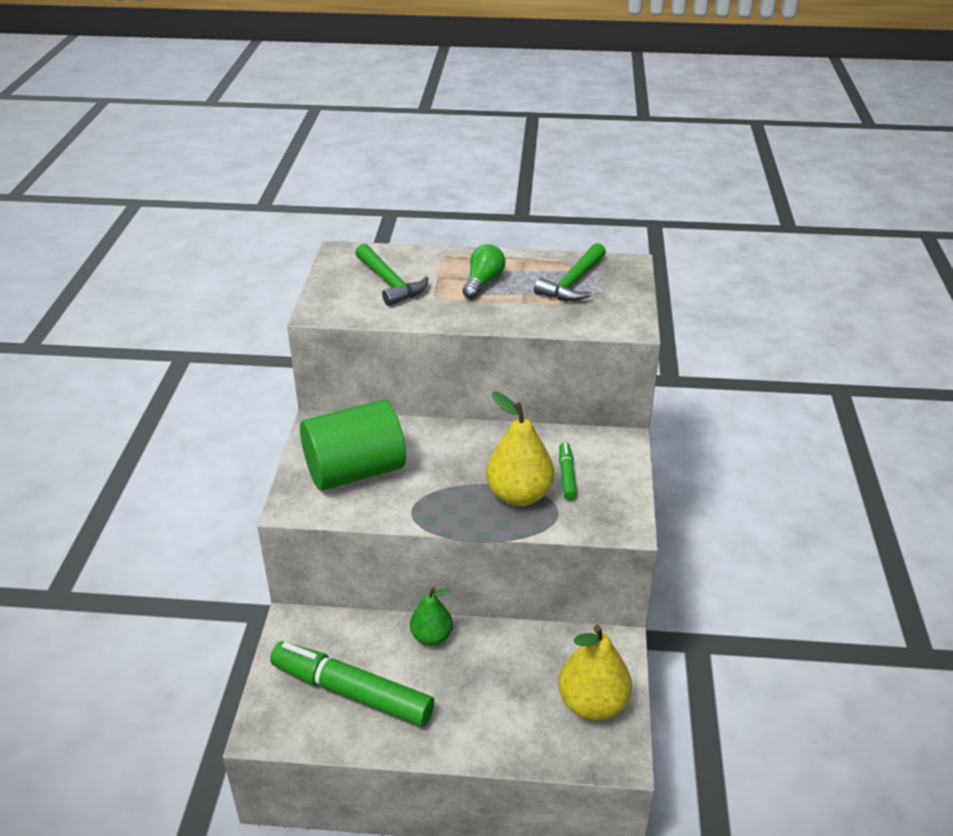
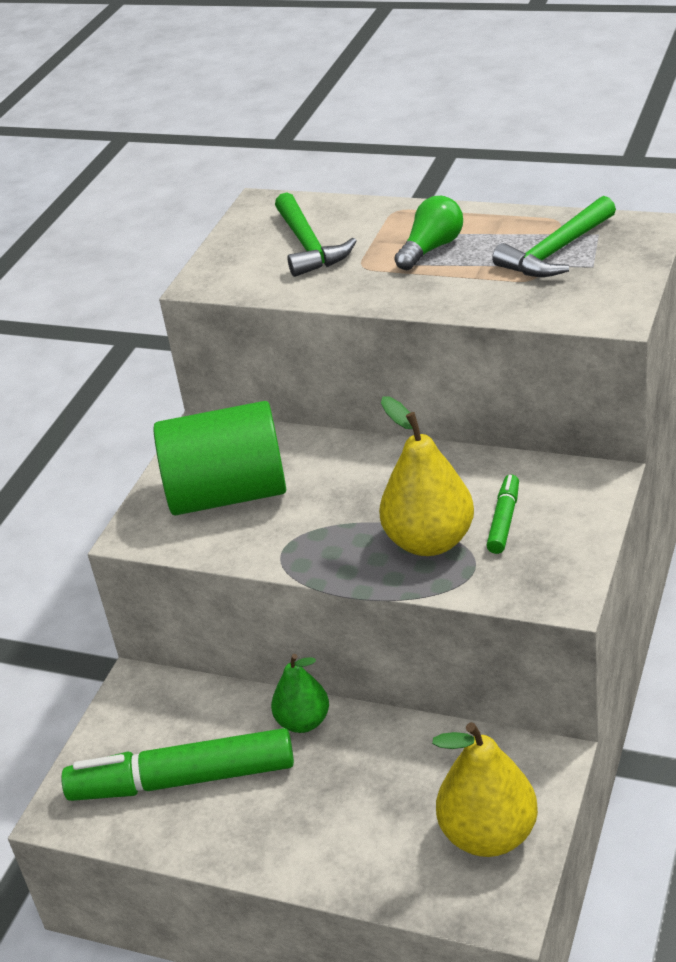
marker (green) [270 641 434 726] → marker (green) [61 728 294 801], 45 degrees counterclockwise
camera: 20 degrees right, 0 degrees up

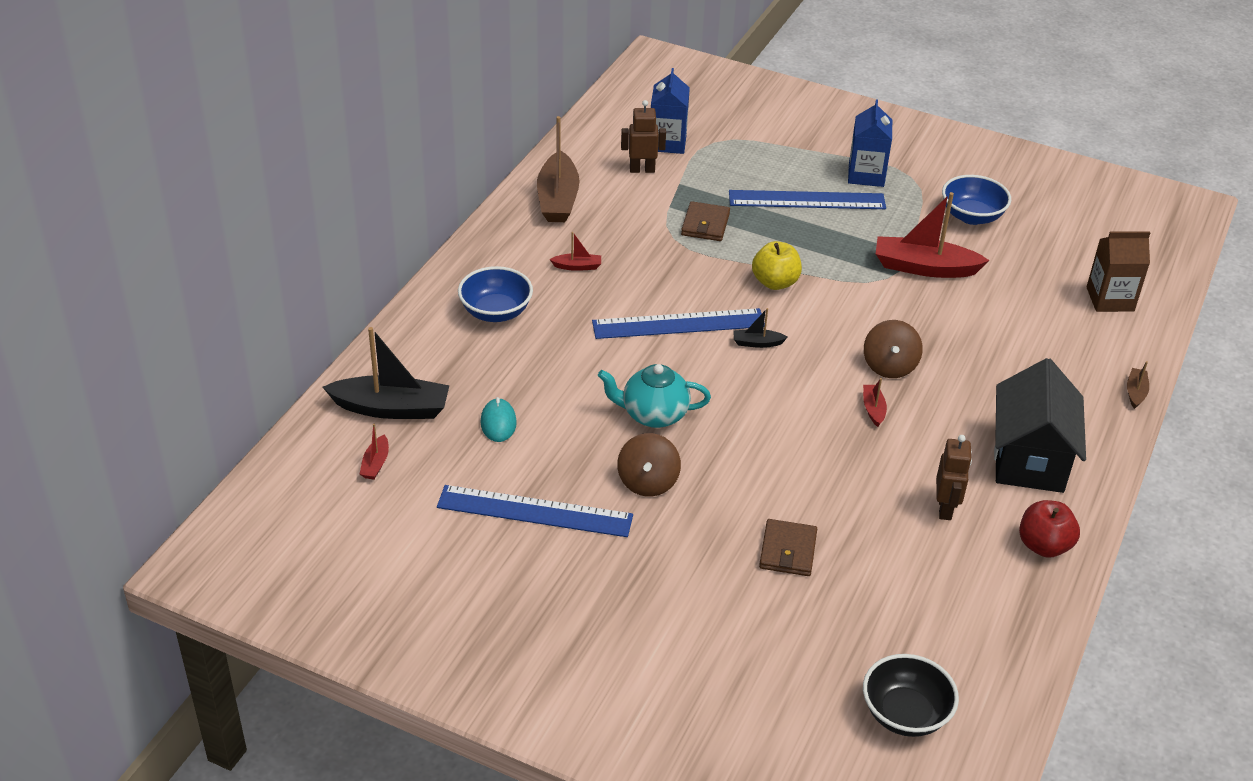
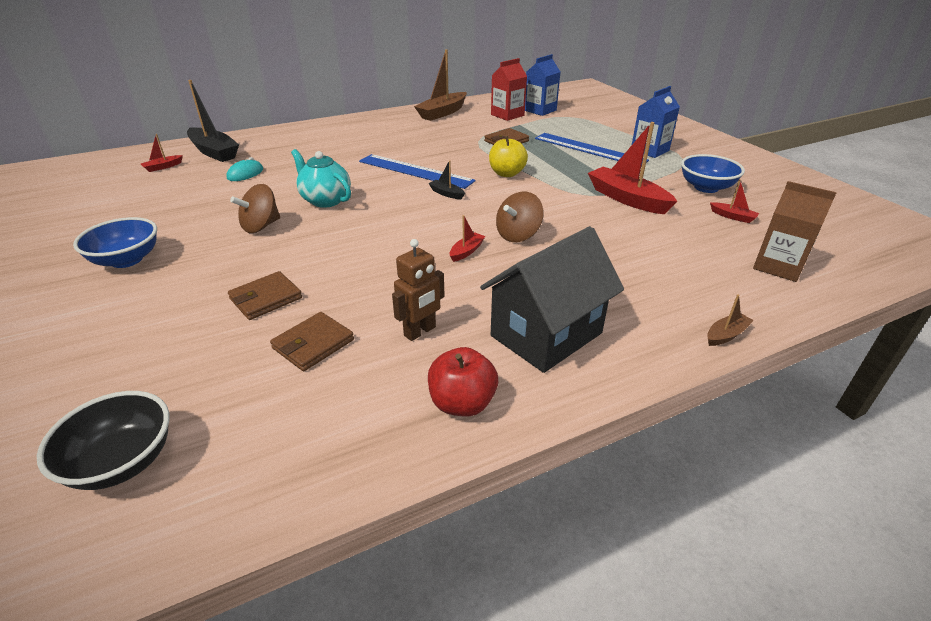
ruler (blue) [437 485 633 537] → -
bowl (blue) [458 266 533 322] → bowl (blue) [73 217 157 268], shifted
boat (red) [550 232 601 271] → boat (red) [710 179 759 223], shifted
robot (brown) [621 100 666 173] → carton (red) [491 58 527 121]
- → wallet (brown) [270 312 354 371]
camera: 40 degrees right, 5 degrees down

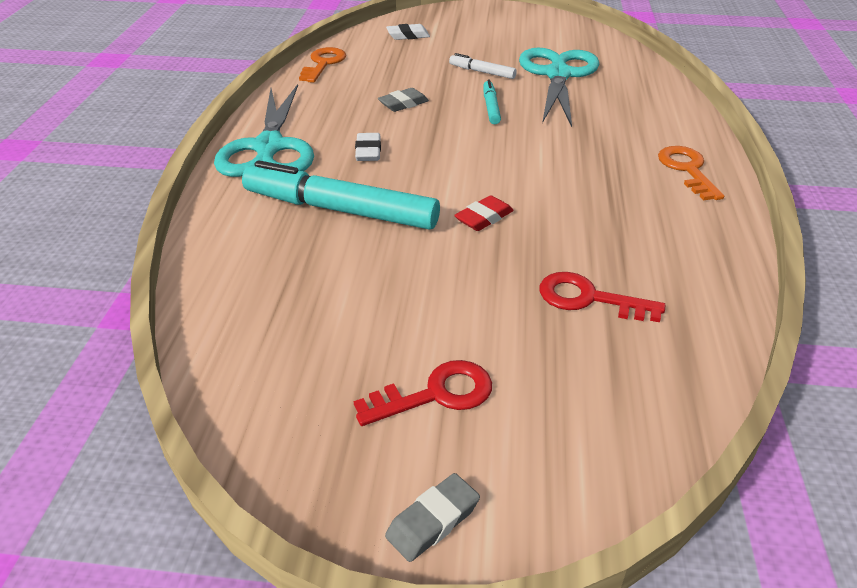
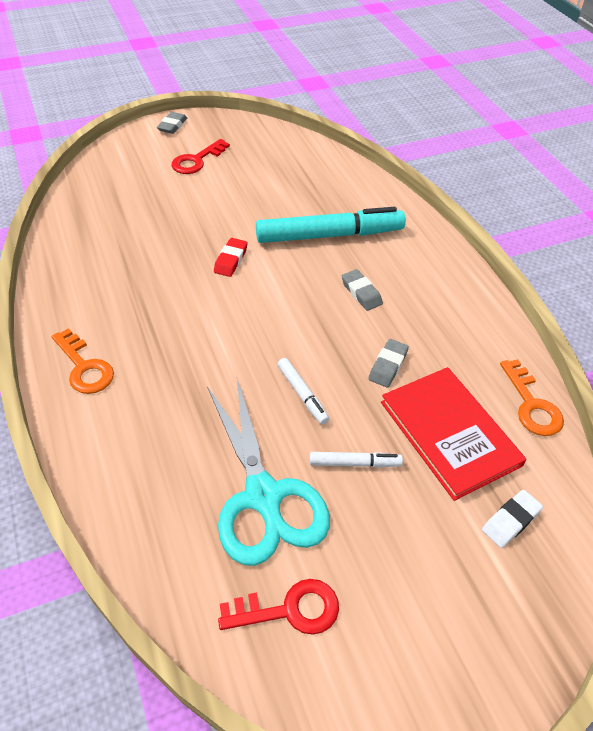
scissors (turquoise) [214 84 314 177] → -
eraser (white) [355 133 381 161] → eraser (grey) [342 269 383 311]
marker (turquoise) [483 80 501 124] → marker (white) [277 358 329 425]
key (red) [540 272 666 322] → key (red) [218 579 339 635], shifted
- → book (red) [381 367 527 501]
camera: 150 degrees right, 10 degrees up

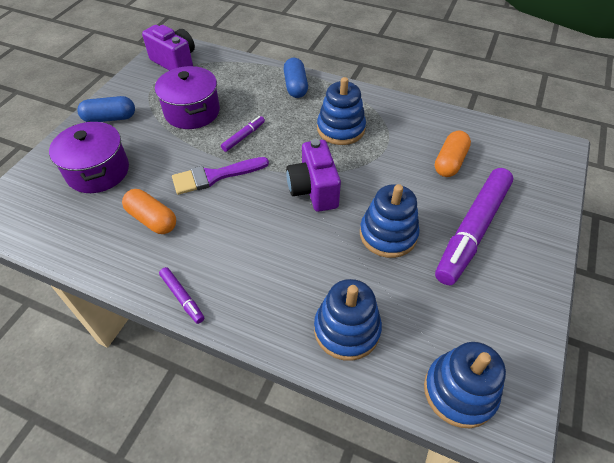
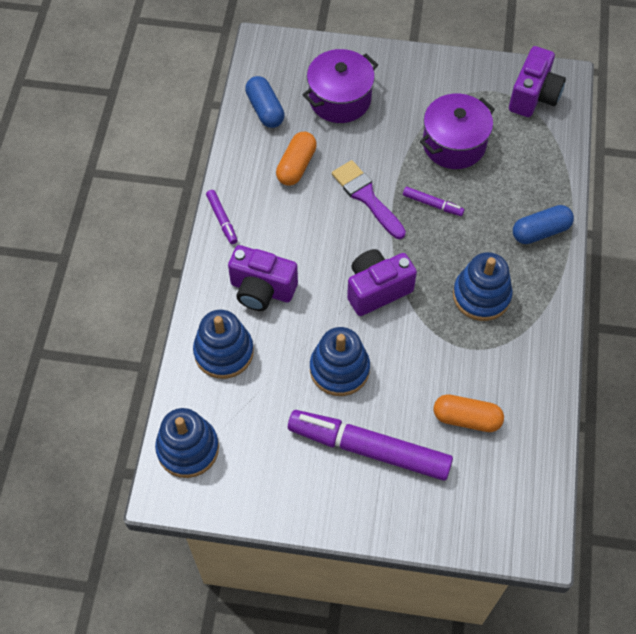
capsule (blue) [77 96 135 122] → capsule (blue) [245 76 285 128], shifted
marker (purple) [159 267 204 324] → marker (purple) [206 190 238 244], 60 degrees counterclockwise
- → camera (purple) [228 245 298 311]
camera: 75 degrees right, 10 degrees up

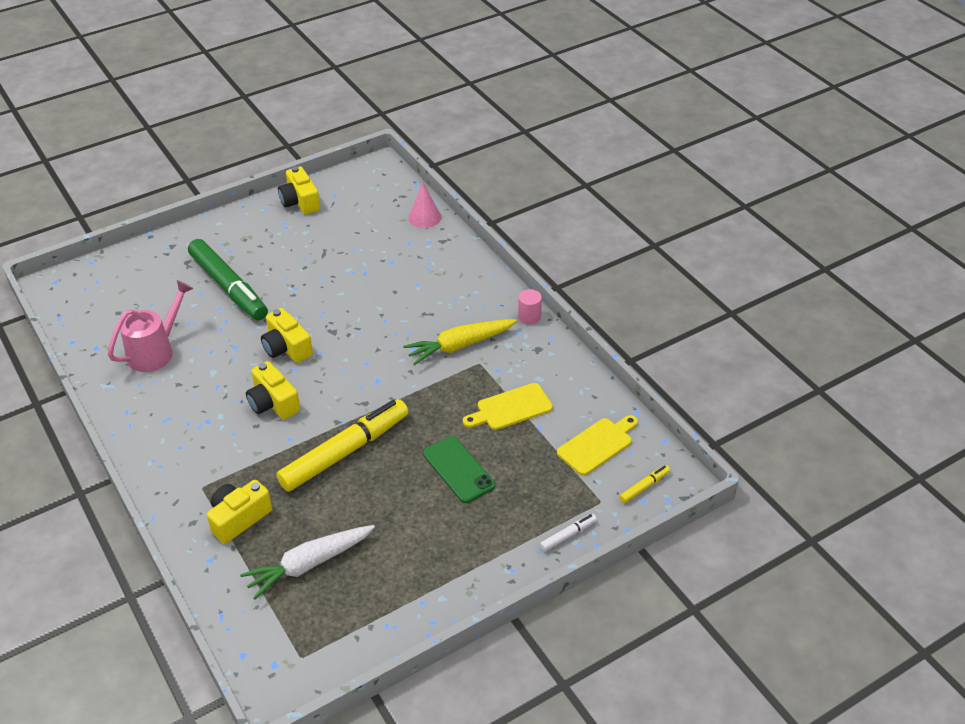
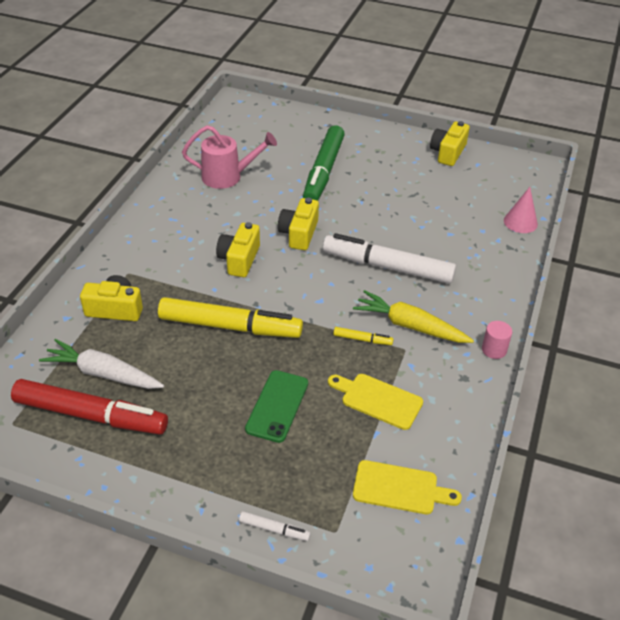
marker (yellow) [619 465 670 503] → marker (yellow) [333 327 394 345], shifted
- → marker (red) [11 379 168 434]
- → marker (white) [323 233 456 284]
camera: 50 degrees right, 0 degrees up

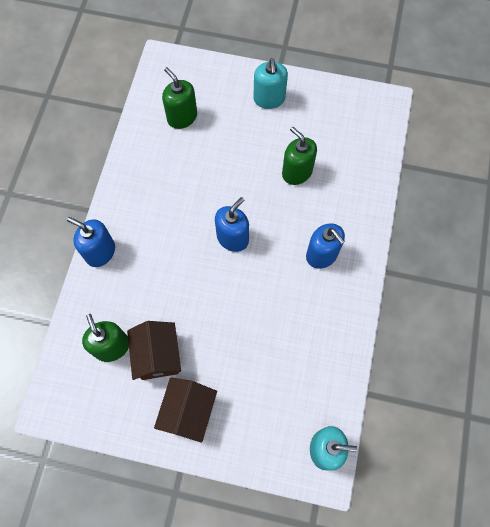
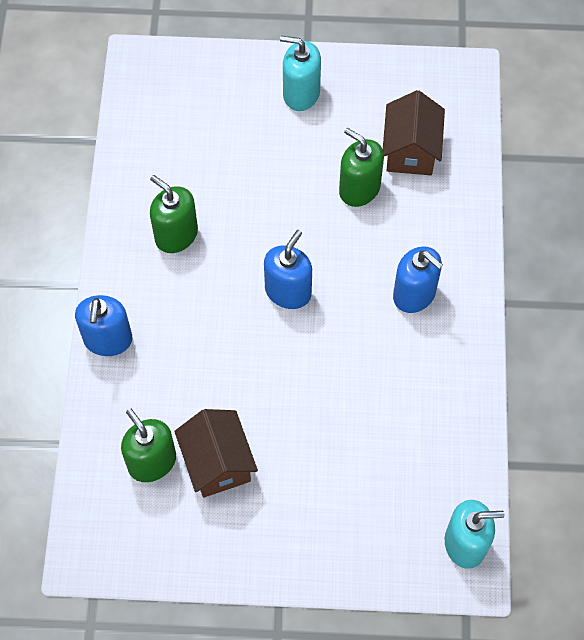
soap dispenser (blue) [67 217 115 267] → soap dispenser (blue) [75 295 132 356], 105 degrees counterclockwise
house (brown) [154 377 217 443] → house (brown) [383 90 445 175], shifted
soap dispenser (green) [162 67 197 129] → soap dispenser (green) [150 175 198 253], shifted
soap dispenser (turquoise) [253 58 288 109] → soap dispenser (turquoise) [280 36 321 111], 120 degrees clockwise
camera: 10 degrees left, 5 degrees down

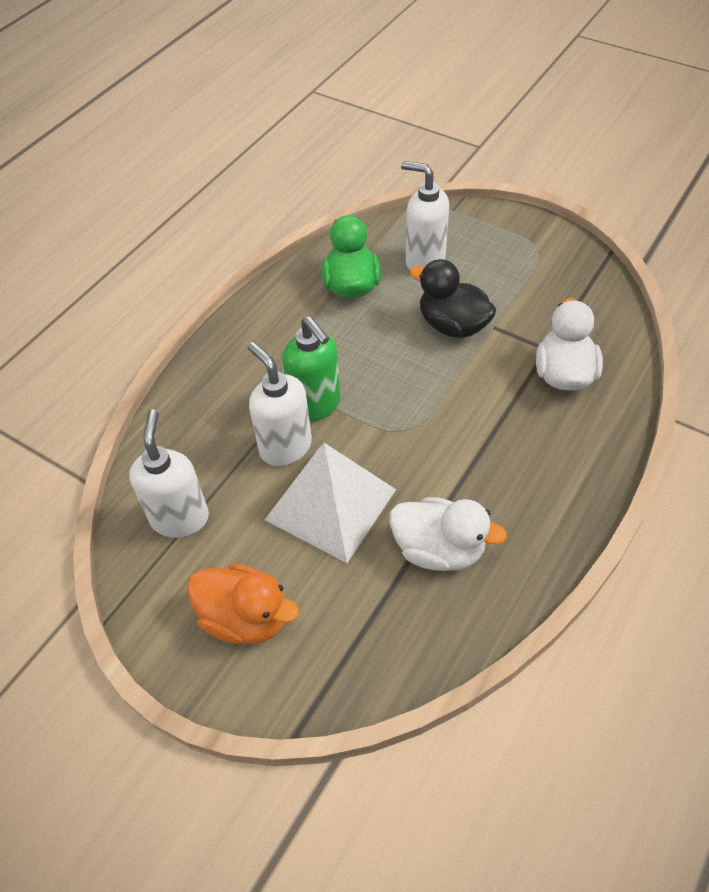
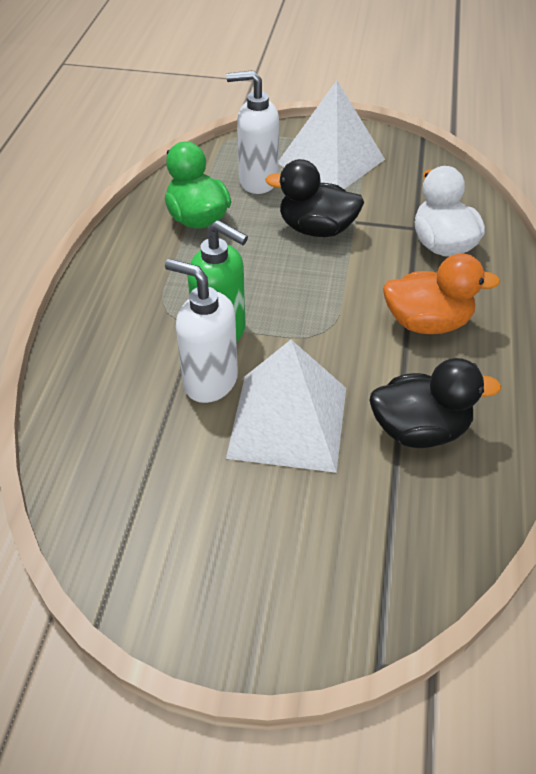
soap dispenser (white) [129 409 209 538] → -
duck (orange) [187 563 299 644] → duck (orange) [383 253 500 334], shifted
duck (white) [389 497 507 571] → duck (black) [369 358 501 448]
- → pyramid (white) [279 80 385 189]
camera: 25 degrees left, 5 degrees down

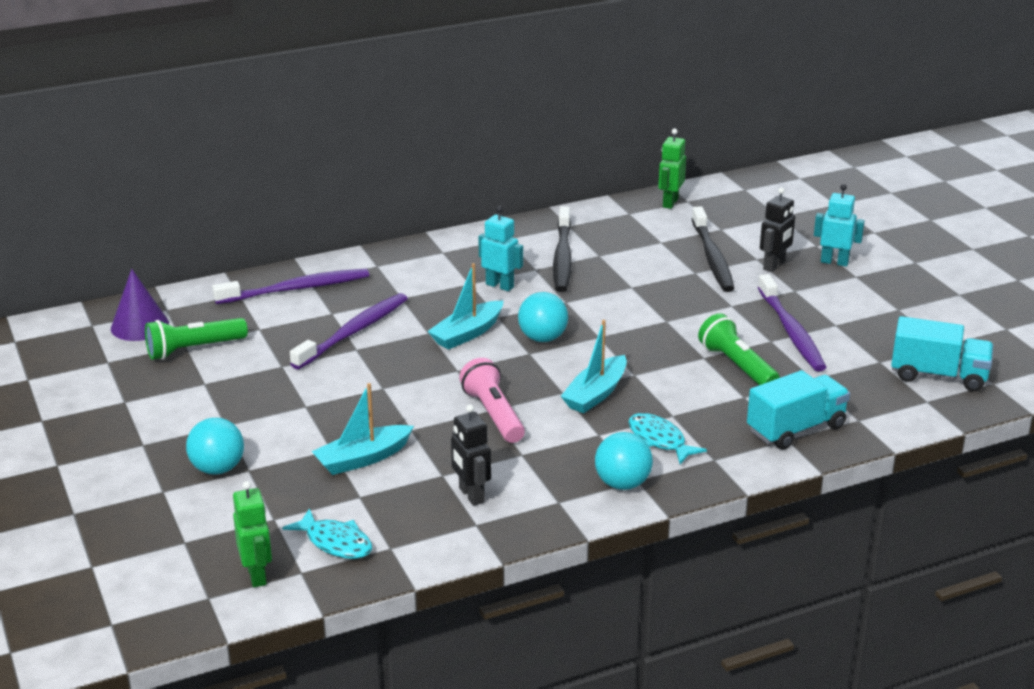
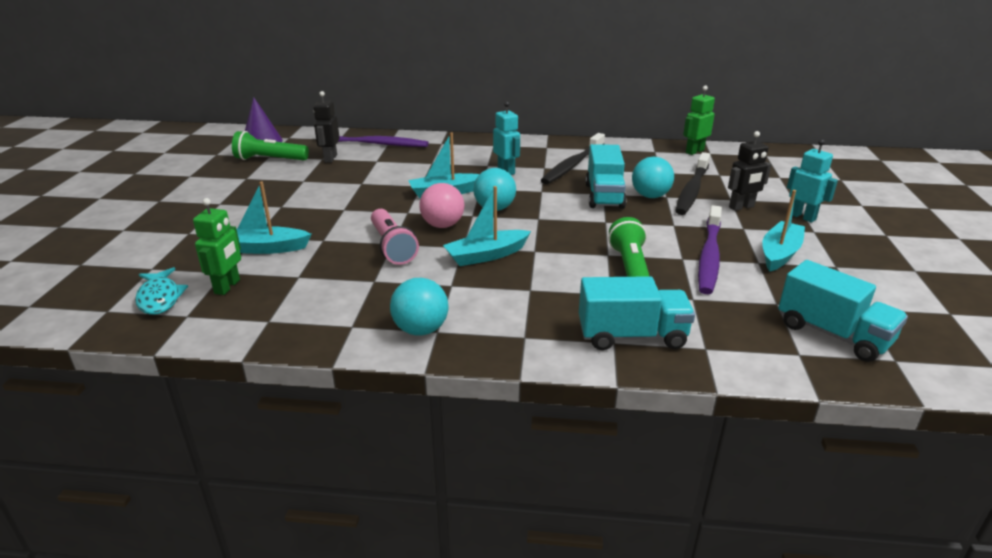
ball (turquoise) [186 418 244 475] → ball (turquoise) [632 157 674 198], shifted
robot (green) [233 481 272 587] → robot (green) [193 198 241 295], shifted
toothbrush (purple) [290 293 408 369] → -
robot (black) [451 404 491 506] → robot (black) [314 91 340 163], shifted
flashlight (pink) [459 358 525 443] → flashlight (pink) [371 209 419 265], 150 degrees clockwise
fish (turquoise) [628 413 707 464] → -
- → ball (pink) [419 183 464 228]
- → truck (turquoise) [585 144 627 209]
- → boat (turquoise) [762 190 805 271]
camera: 30 degrees right, 0 degrees up

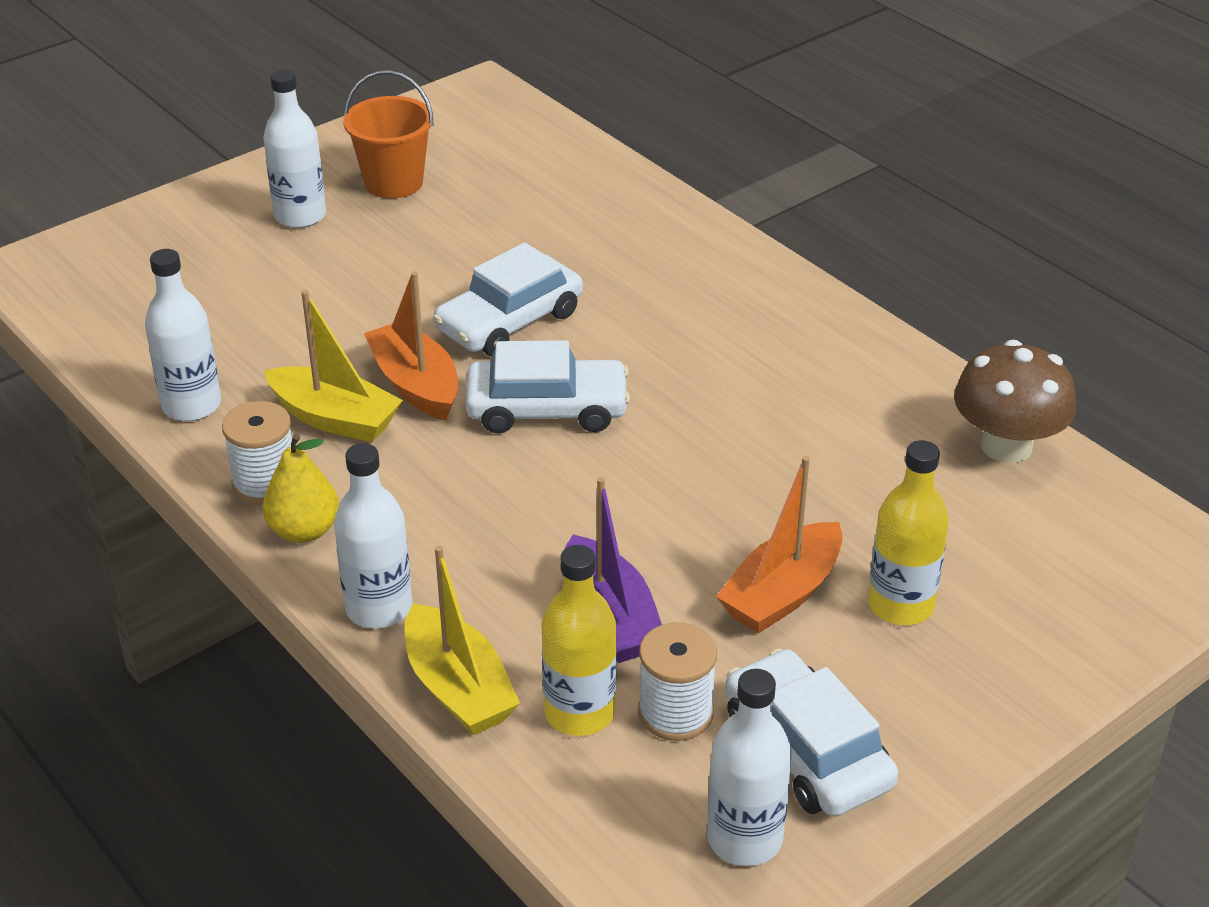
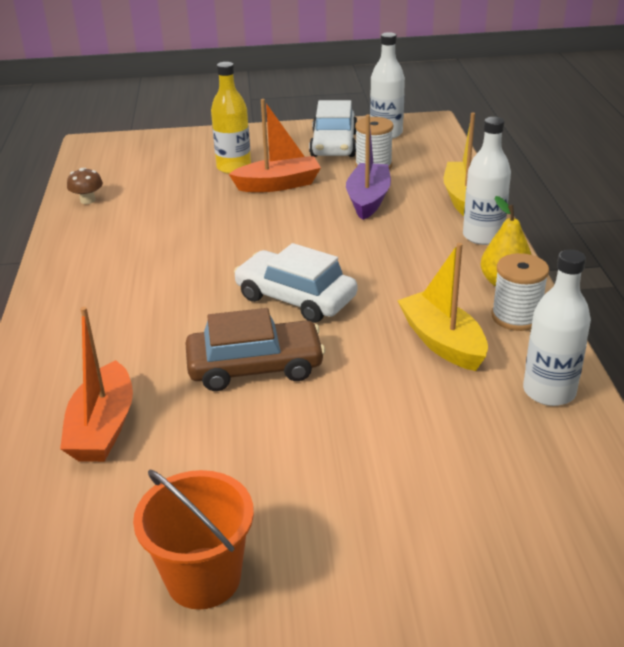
bottle (white) [263 70 326 228] → -
boat (orange) [364 271 458 421] → boat (orange) [60 307 133 462], shifted
car (white) [433 243 583 356] → car (brown) [185 308 325 391]
bottle (yellow) [541 545 617 736] → -
mushroom (brown) [954 340 1076 463] → mushroom (brown) [67 168 103 204], x0.49
camera: 145 degrees left, 5 degrees down

